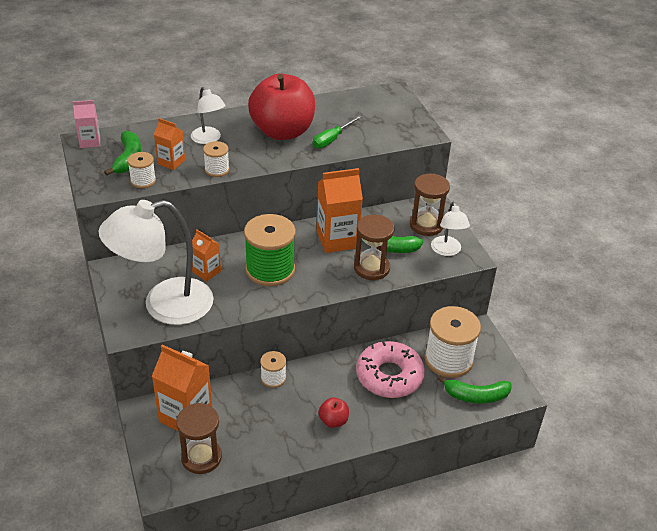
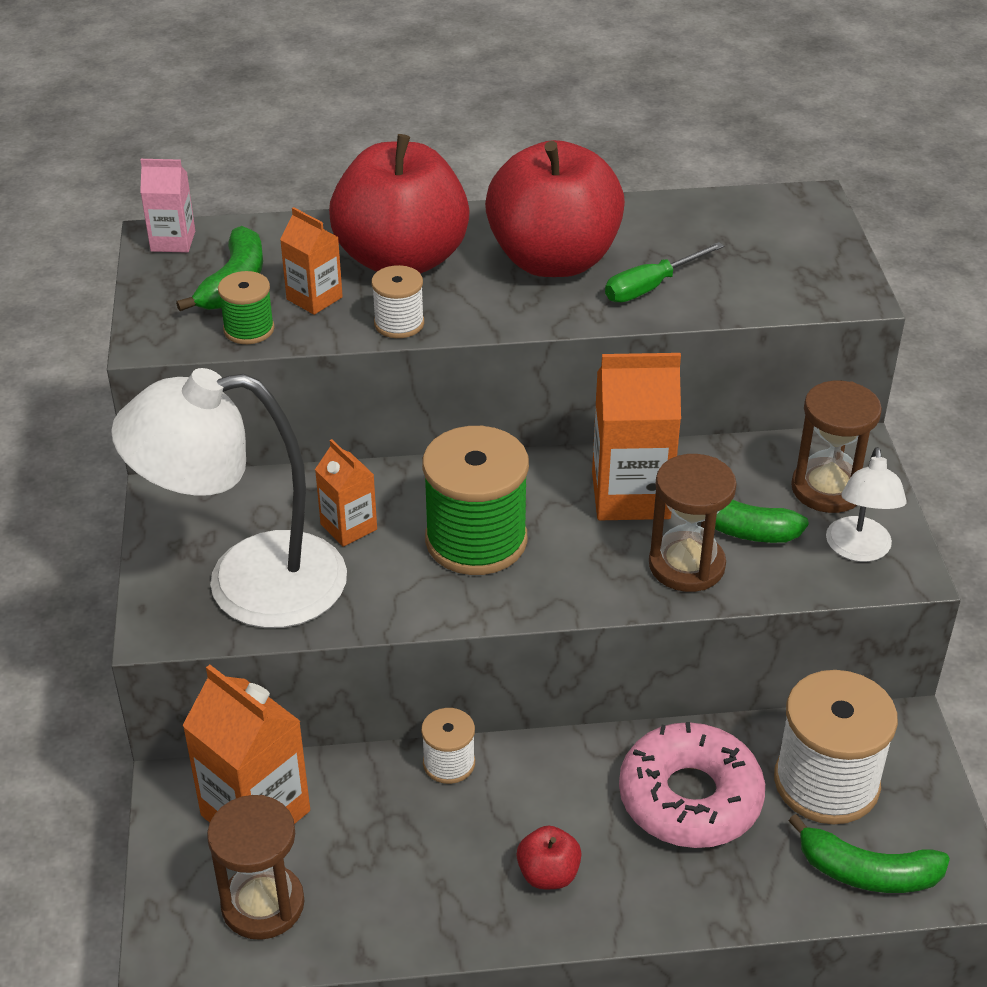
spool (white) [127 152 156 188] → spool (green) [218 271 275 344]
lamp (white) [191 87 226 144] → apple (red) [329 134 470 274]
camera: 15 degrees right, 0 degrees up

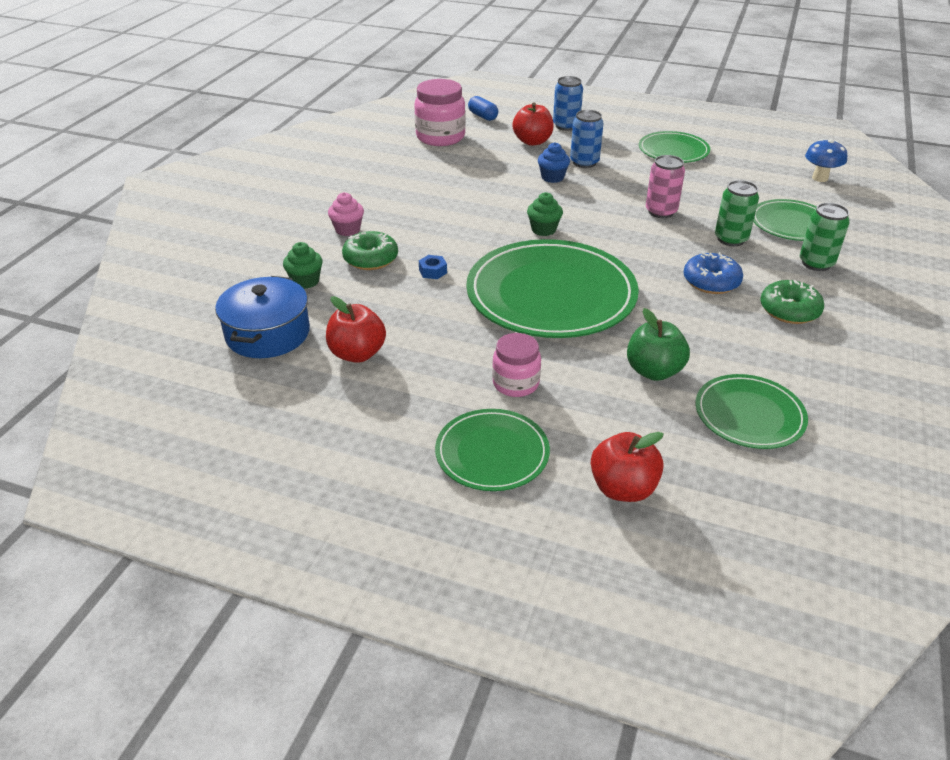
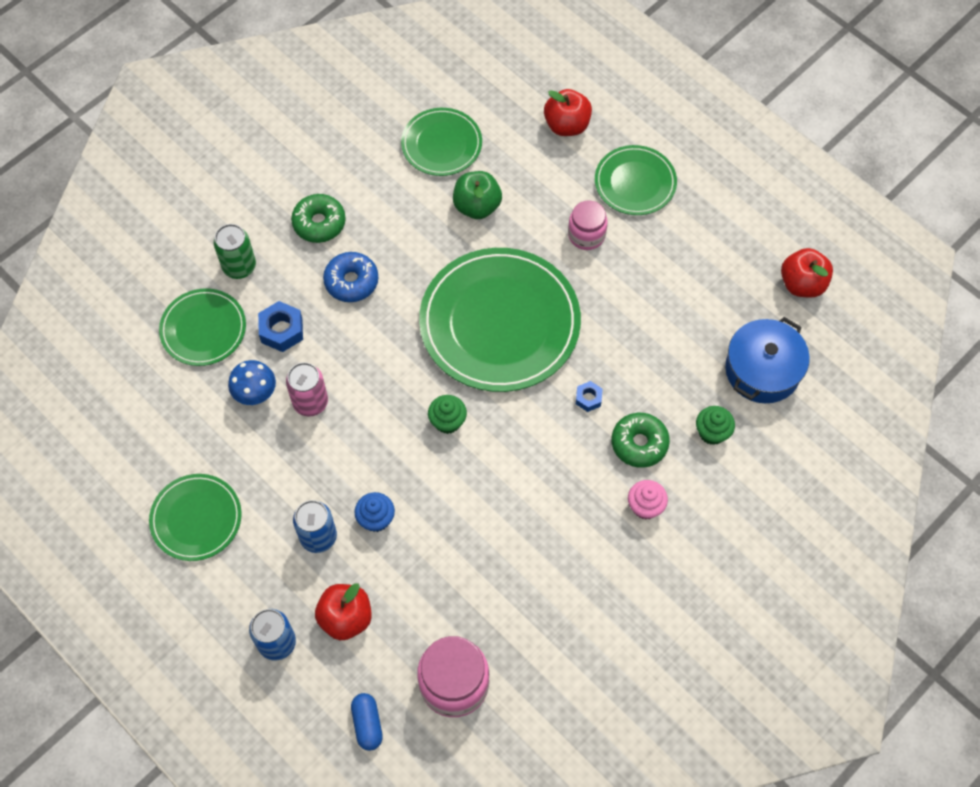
apple (red) [326 296 386 363] → apple (red) [781 248 833 298], shifted
can (green) [715 180 759 246] → nut (blue) [258 301 303 352]
mushroom (blue) [805 139 847 182] → mushroom (blue) [228 360 276 405], shifted
camera: 155 degrees left, 25 degrees up

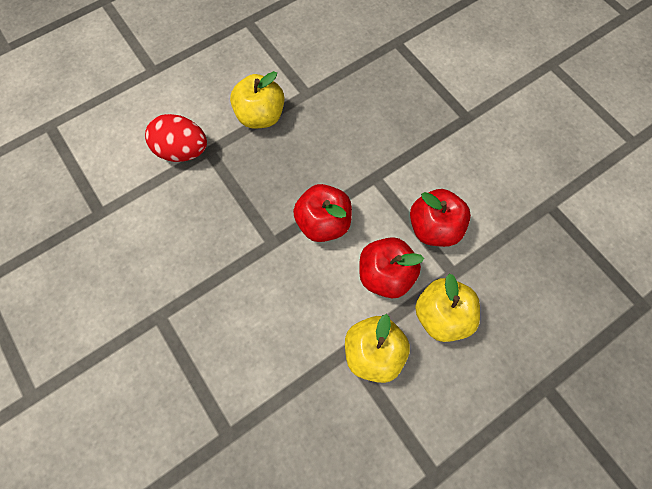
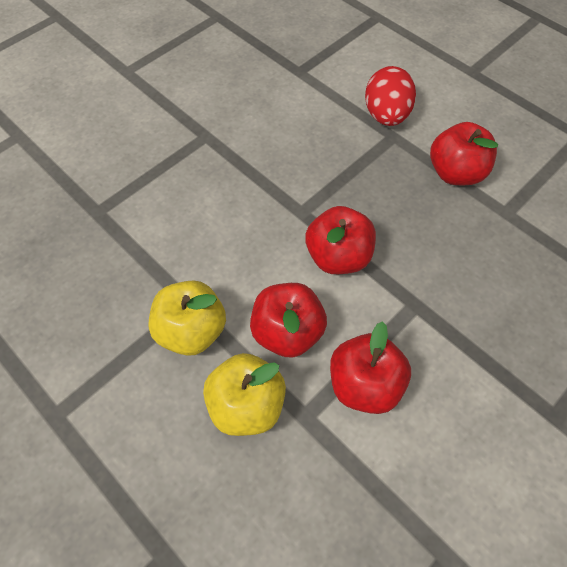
apple (yellow) [230 71 284 129] → apple (red) [430 122 498 185]
camera: 80 degrees right, 10 degrees down

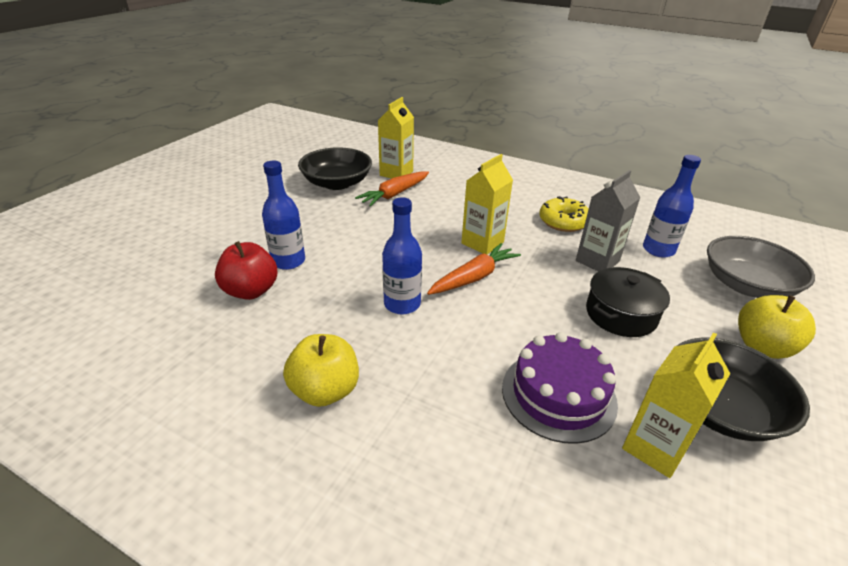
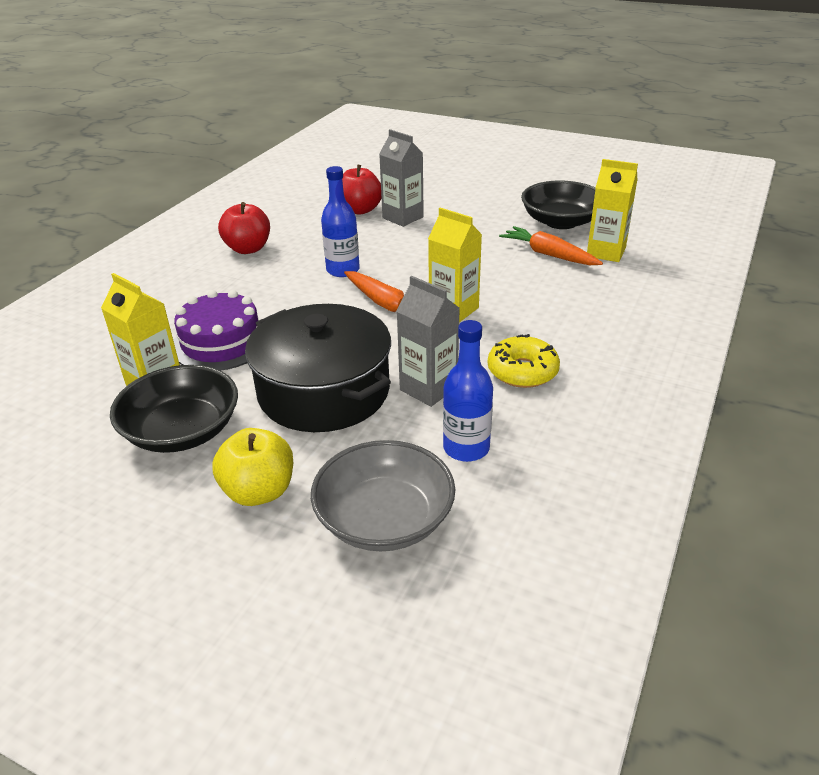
bottle (blue) [262 161 305 270] → carton (grey) [379 129 424 227]
apple (yellow) [283 334 359 407] → apple (red) [218 202 270 254]
pot (black) [586 267 670 337] → pot (black) [245 304 391 432], x1.67
camera: 90 degrees right, 0 degrees up

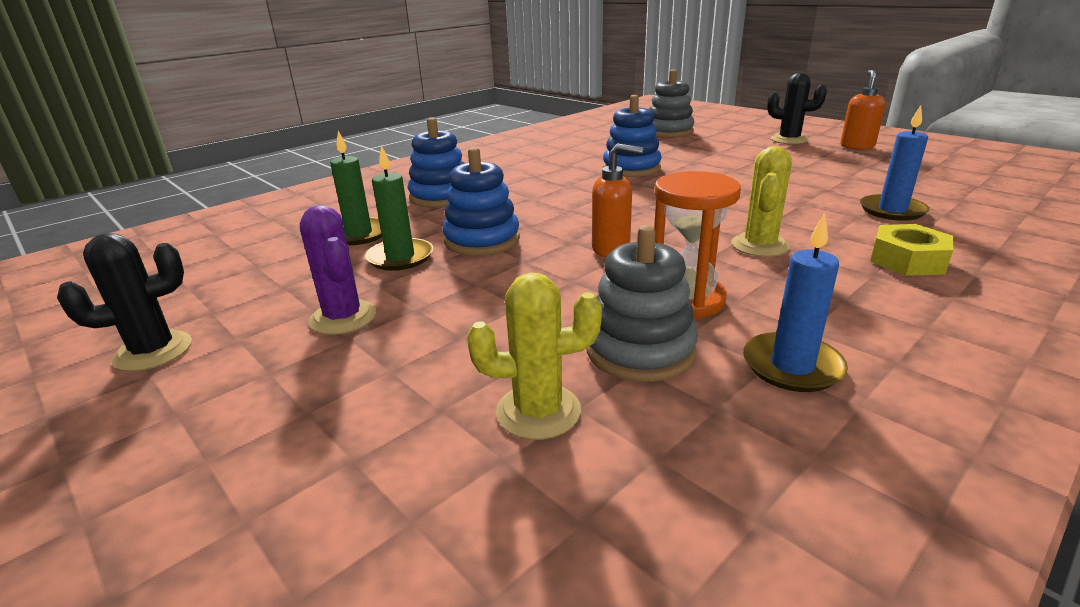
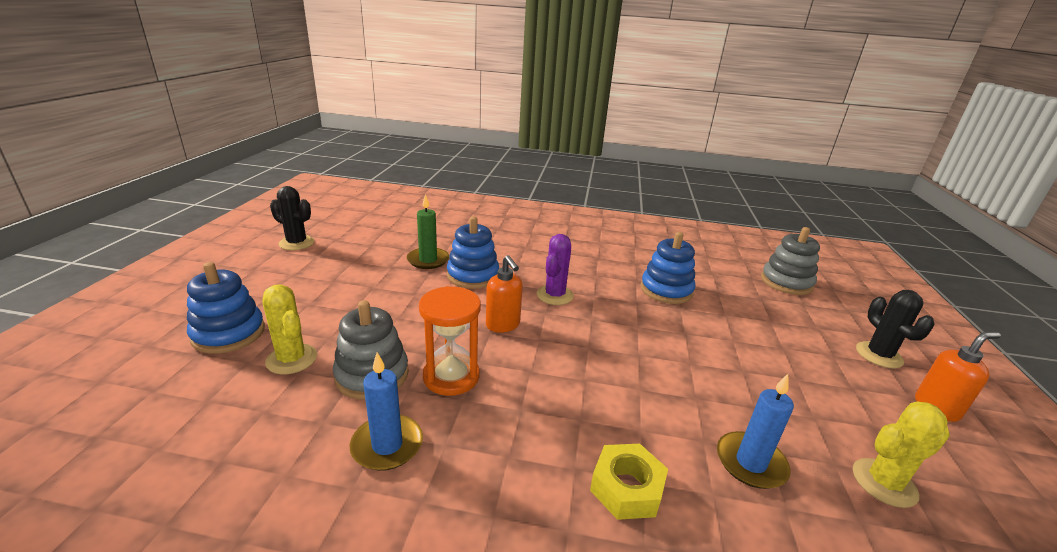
cactus (purple) [300 205 377 335] → cactus (purple) [537 234 574 305], shifted
candle (green) [330 131 382 245] → -
stacking toy (blue) [408 117 465 208] → stacking toy (blue) [187 262 265 354], shifted
cactus (yellow) [731 146 792 257] → cactus (yellow) [853 402 950 508], shifted
camera: 50 degrees right, 0 degrees up

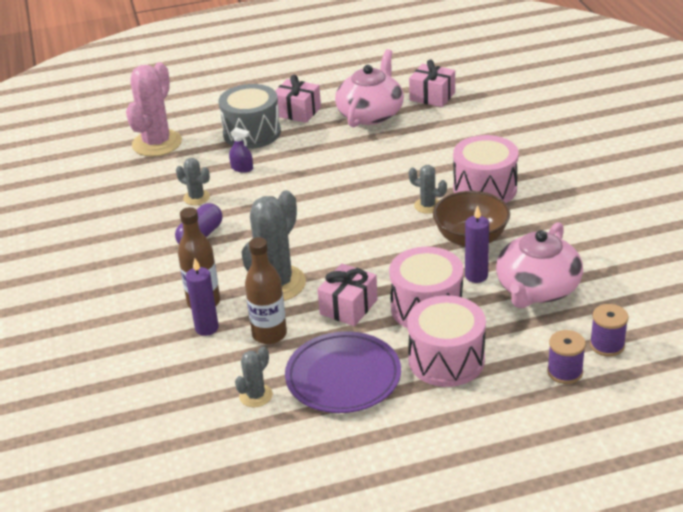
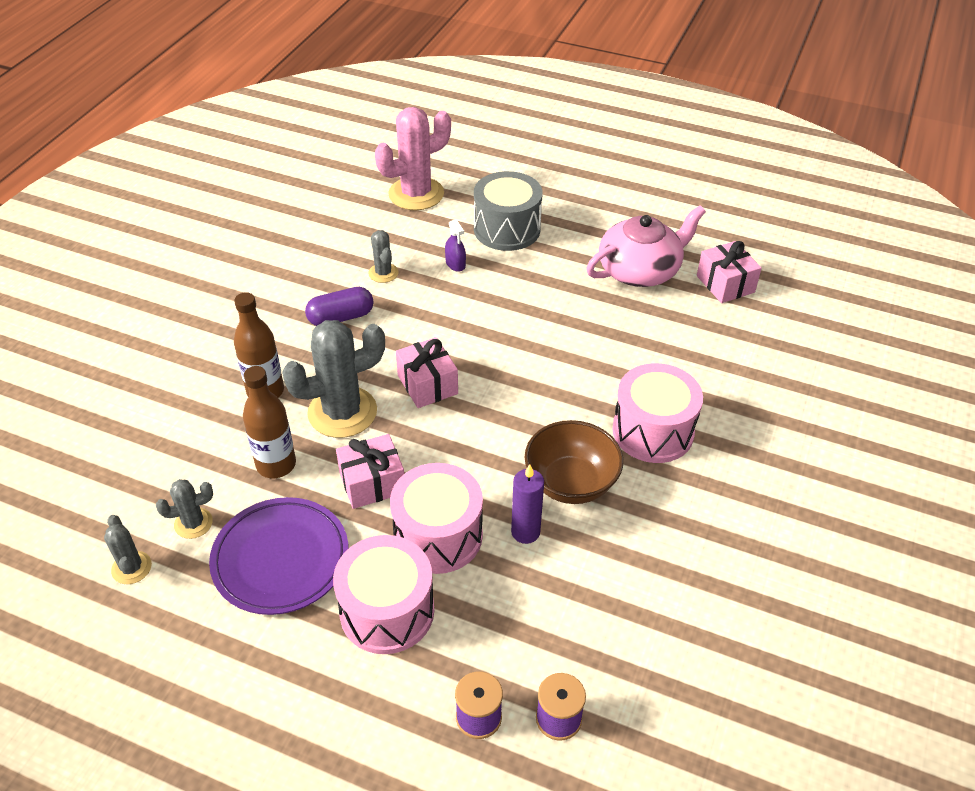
candle (purple) [186 258 219 336] → -
gift (pink) [275 75 321 123] → gift (pink) [396 337 458 408], shifted
cactus (grey) [408 165 447 214] → cactus (grey) [104 515 152 584], shifted
teapot (pink) [496 222 583 308] → -
camera: 35 degrees right, 10 degrees up

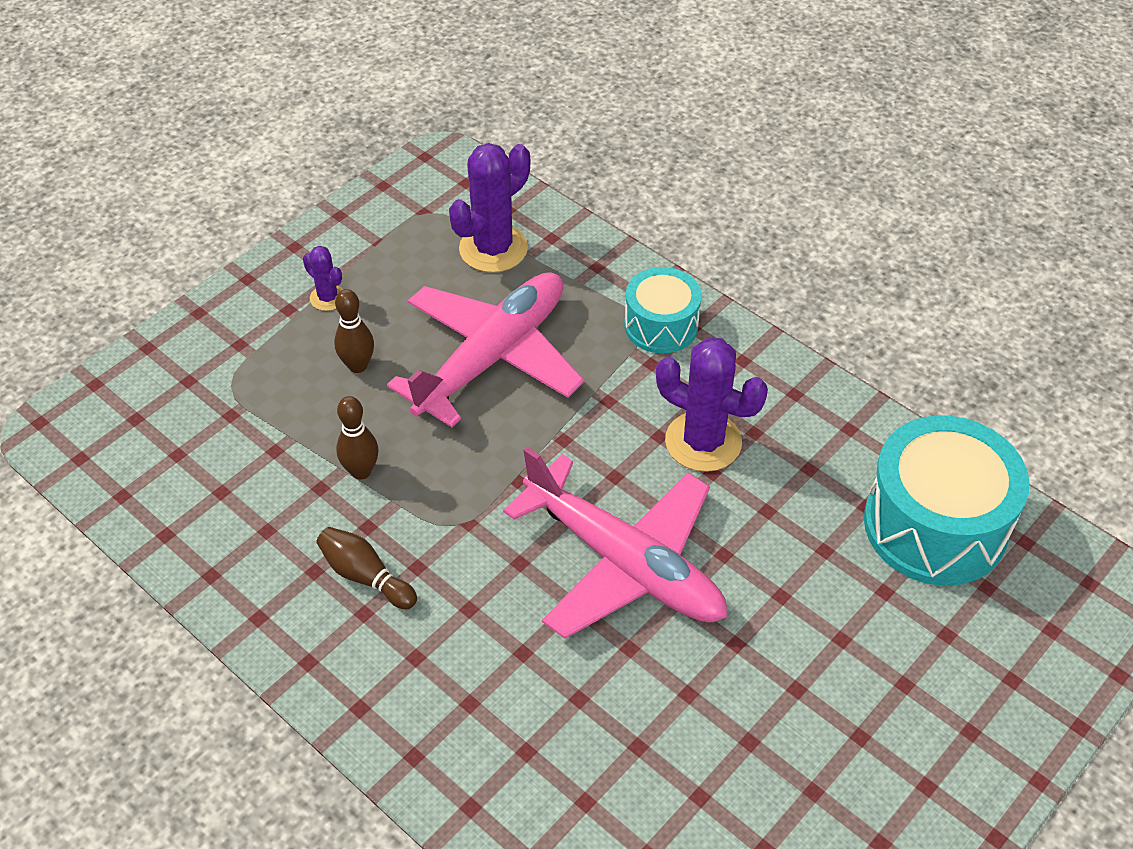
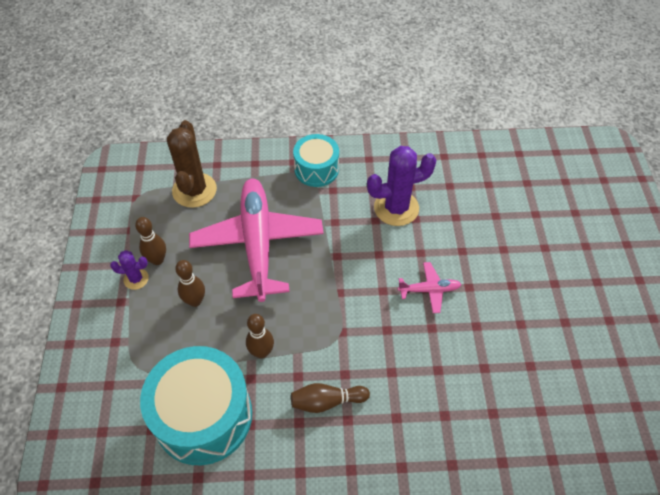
cactus (purple) [449 143 530 273] → cactus (brown) [167 120 217 208]
plane (pink) [503 447 727 639] → plane (pink) [398 262 462 313], x0.42
drum (turquoise) [864 415 1029 586] → drum (turquoise) [140 346 252 465], shifted
- → bowling pin (brown) [135 217 166 265]
camera: 45 degrees left, 5 degrees up

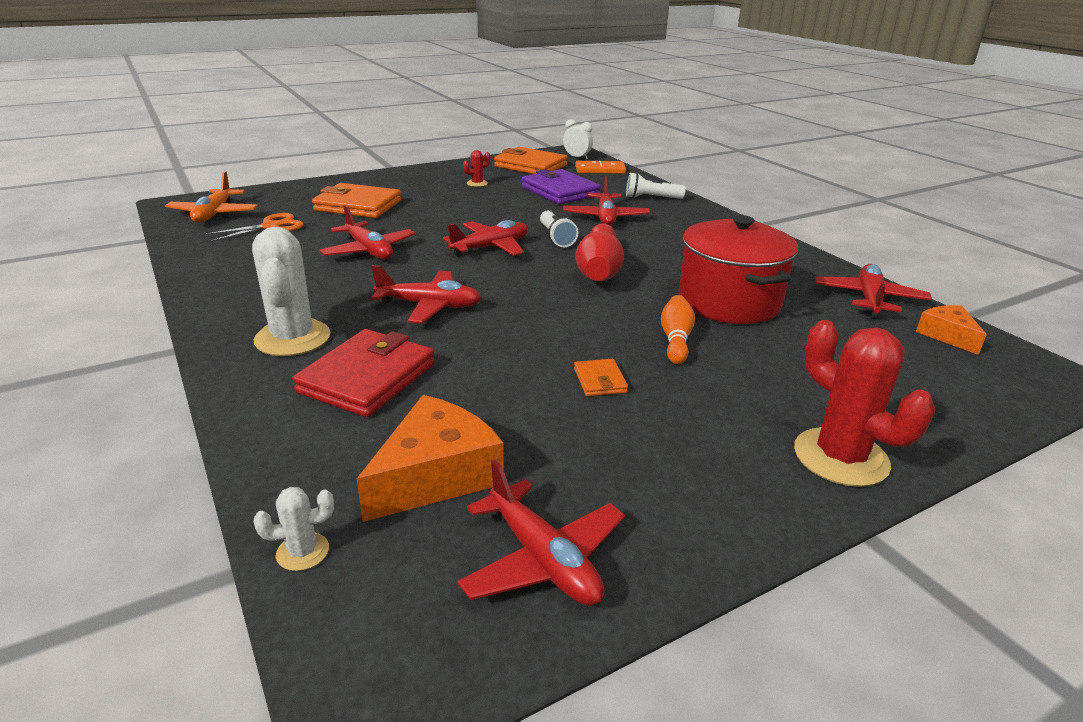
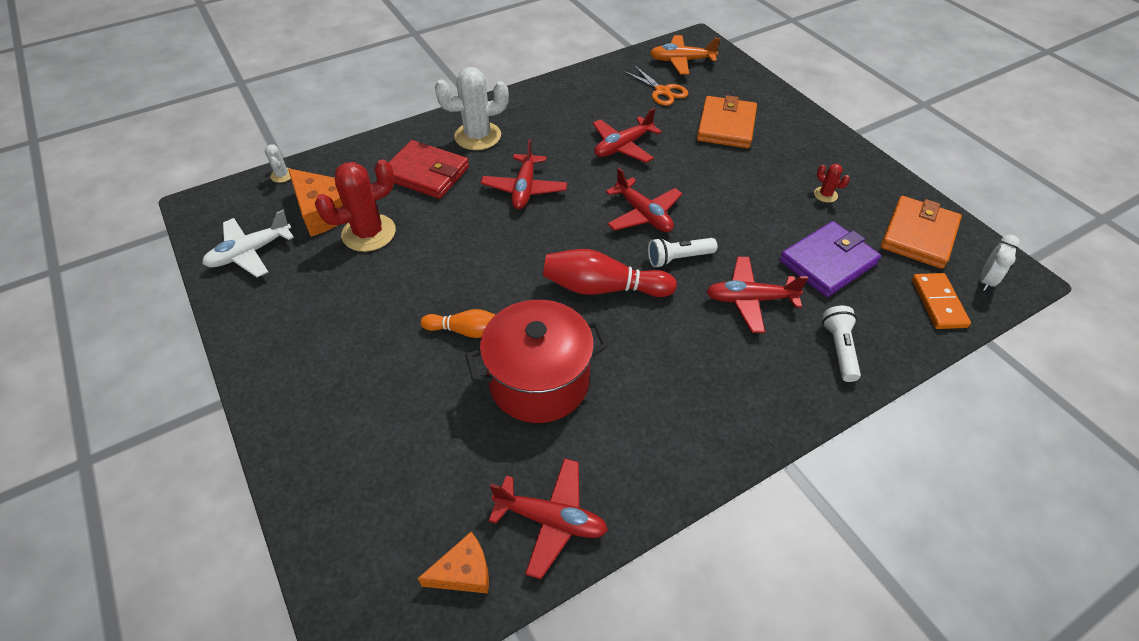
plane (red) [457 459 625 606] → plane (white) [202 210 294 277]
wallet (orange) [574 359 628 396] → -
cactus (red) [794 320 935 487] → cactus (red) [315 159 396 252], shifted
camera: 90 degrees right, 20 degrees up

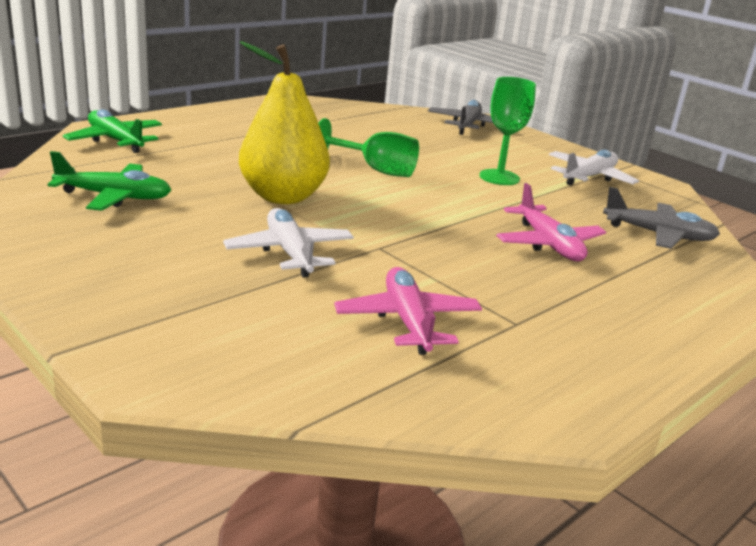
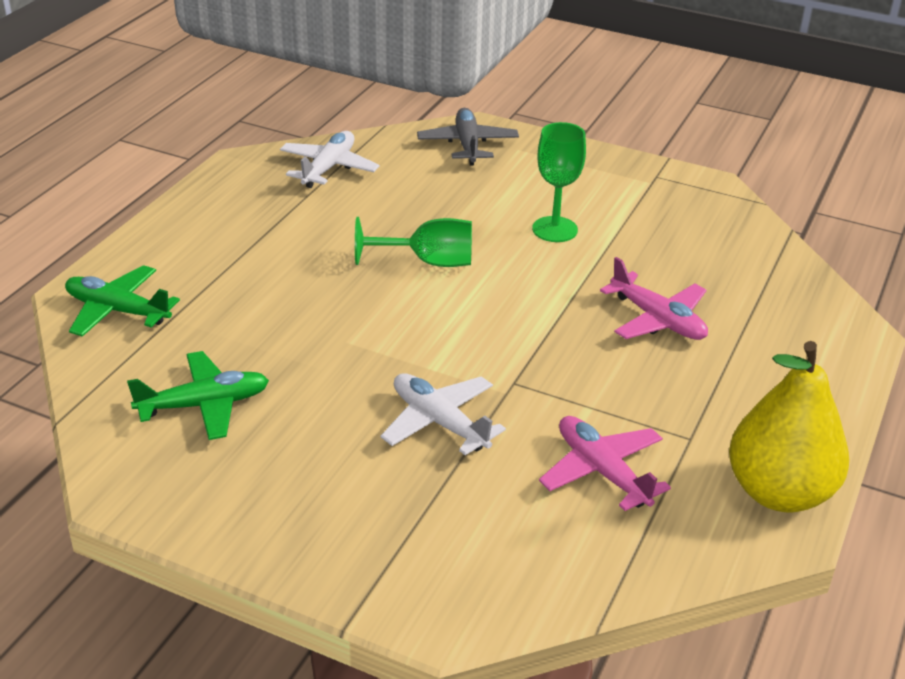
pear (yellow) [239 41 330 204] → pear (yellow) [729 341 849 512], shifted
plane (white) [549 150 639 186] → plane (white) [280 131 380 188], shifted
plane (grey) [603 187 720 249] → -
camera: 20 degrees left, 10 degrees up

